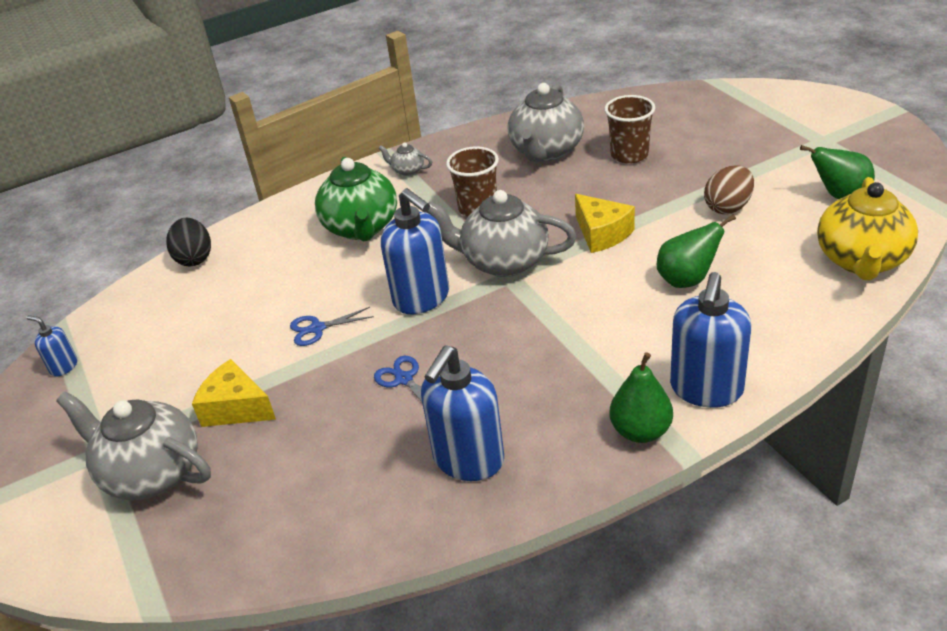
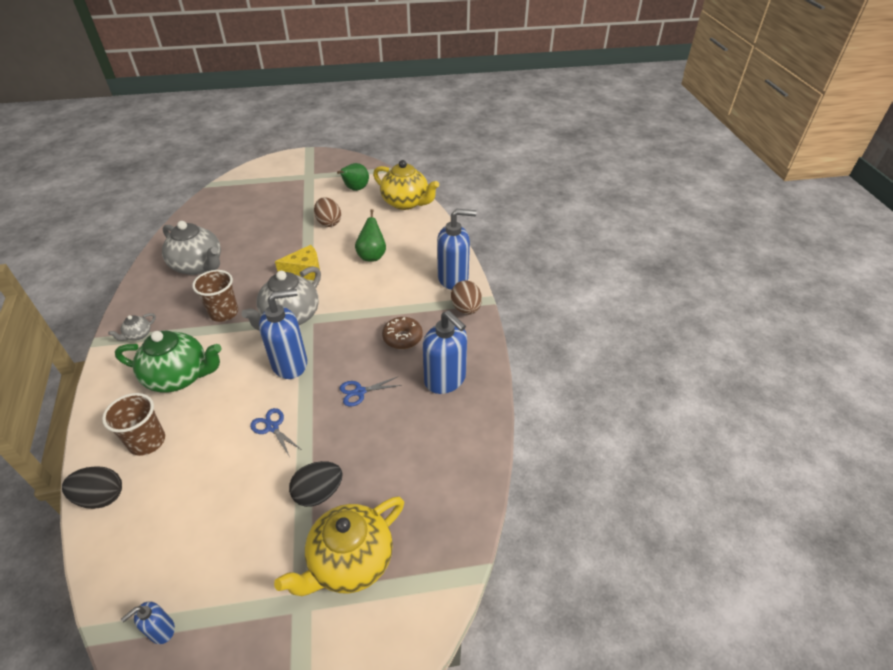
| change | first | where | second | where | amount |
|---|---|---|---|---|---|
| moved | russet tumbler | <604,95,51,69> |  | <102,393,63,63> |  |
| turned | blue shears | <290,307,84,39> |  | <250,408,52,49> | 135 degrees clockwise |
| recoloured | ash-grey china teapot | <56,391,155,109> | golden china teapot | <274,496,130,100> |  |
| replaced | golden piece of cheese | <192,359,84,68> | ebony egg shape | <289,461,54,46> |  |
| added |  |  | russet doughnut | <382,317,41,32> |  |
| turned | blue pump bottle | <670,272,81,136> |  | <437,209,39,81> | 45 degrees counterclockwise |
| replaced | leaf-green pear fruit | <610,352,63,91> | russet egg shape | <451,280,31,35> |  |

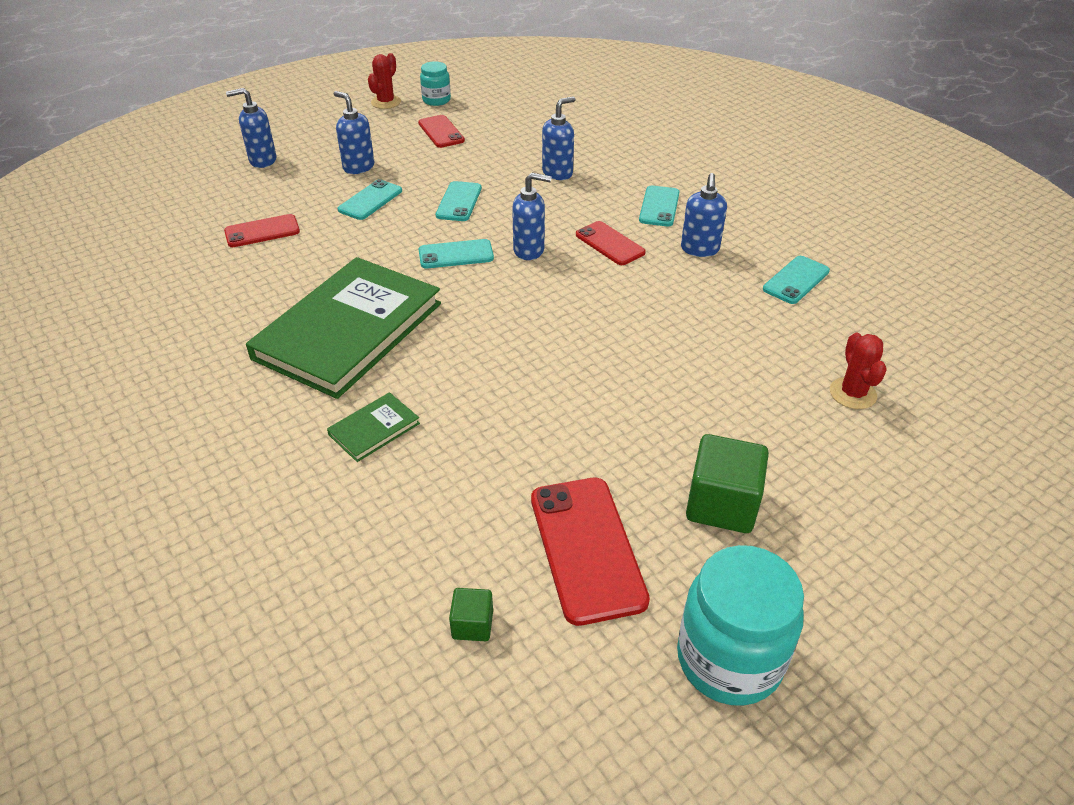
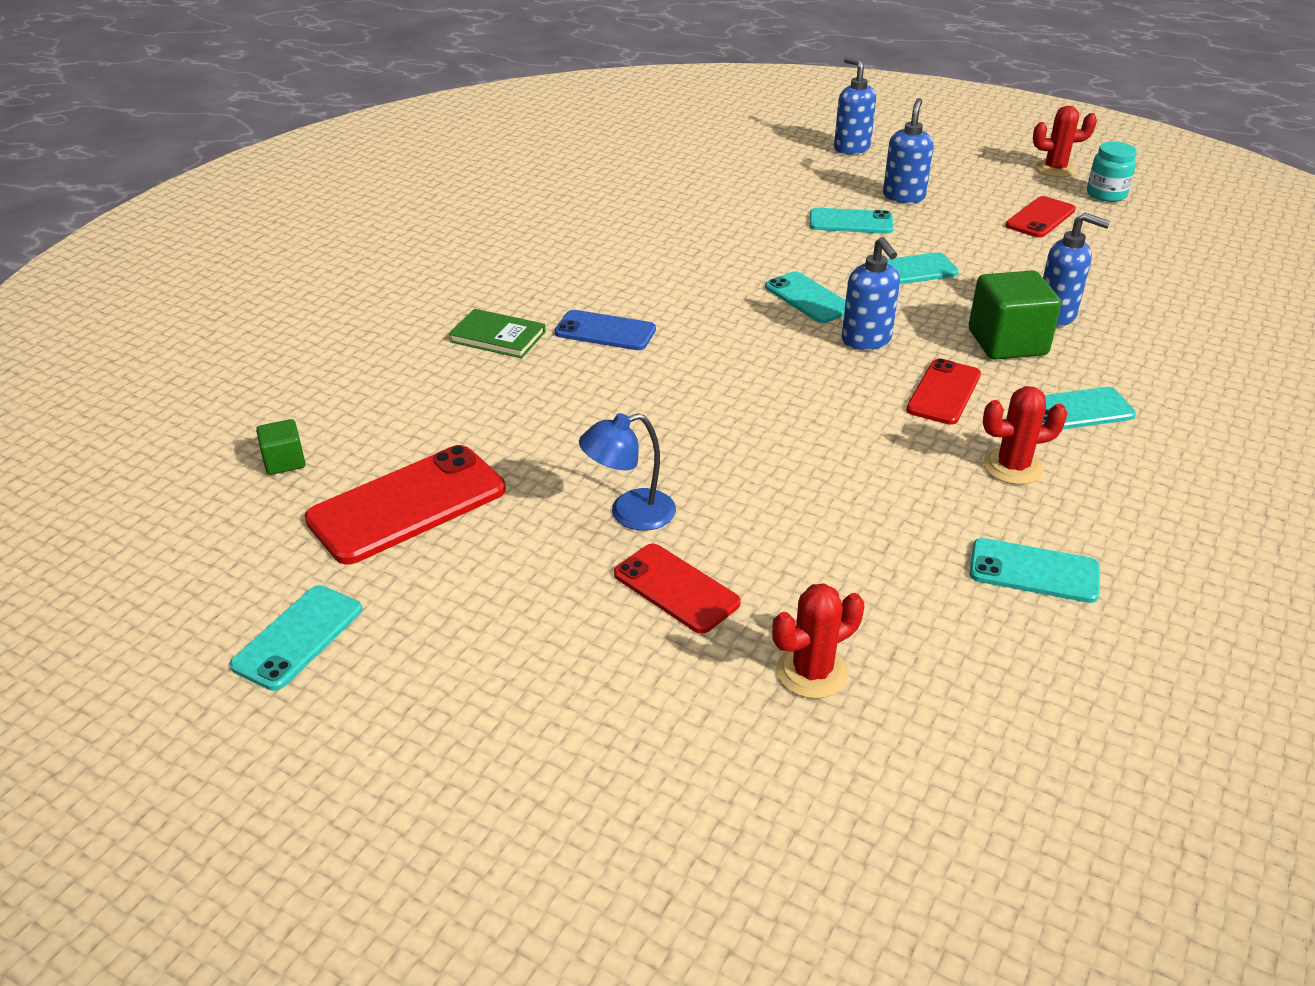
| change | first | where | second | where | amount |
|---|---|---|---|---|---|
| replaced | teal jar | <677,545,127,161> | teal mobile phone | <230,585,132,106> |  |
| added |  |  | blue mobile phone | <554,310,102,40> |  |
| added |  |  | blue lamp | <579,413,97,118> |  |
| moved | crimson mobile phone | <224,214,76,33> |  | <614,544,127,90> |  |
| moved | leaf-green block | <686,434,83,99> |  | <969,270,92,90> |  |
| replaced | blue pump bottle | <681,173,46,84> | crimson prickly plant | <983,386,85,99> |  |
| removed | leaf-green hardcover | <246,257,195,142> |  |  |  |

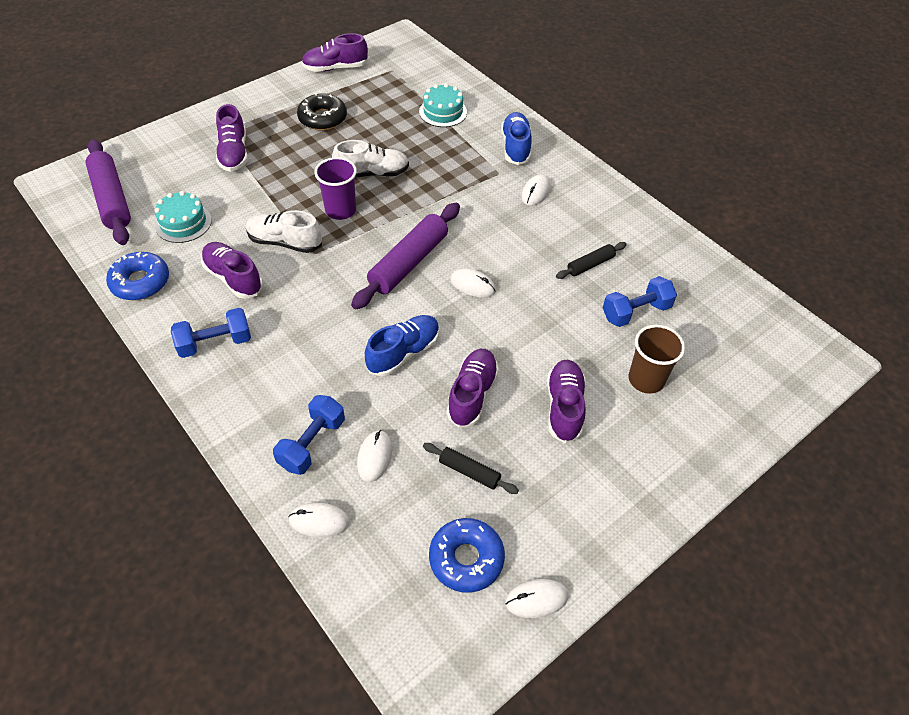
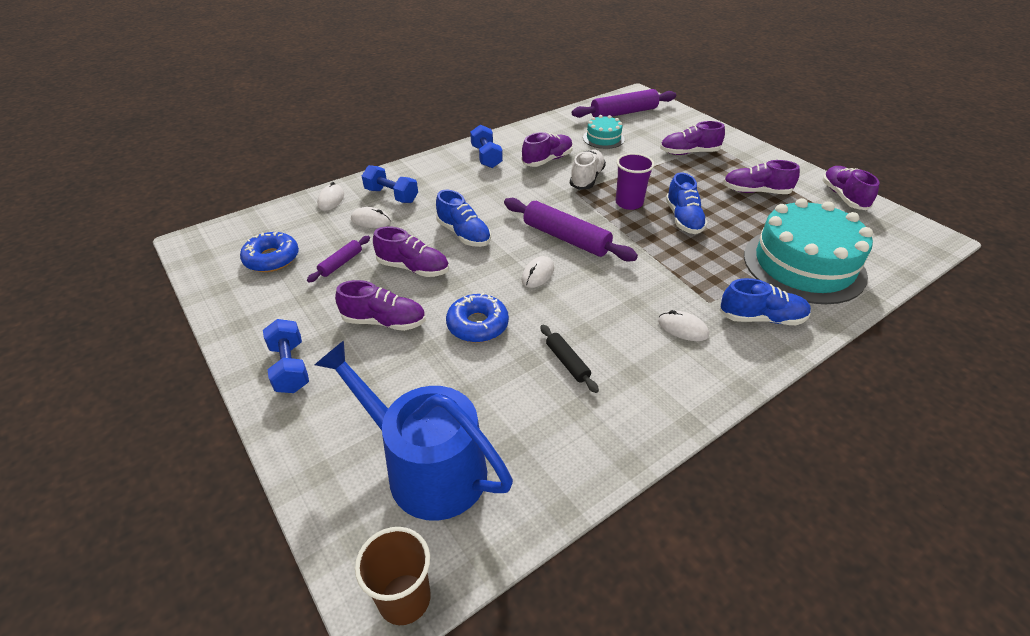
| change | first | where | second | where | amount |
|---|---|---|---|---|---|
| moved | blue hand weight | <603,276,74,51> |  | <263,319,46,74> |  |
| recoloured | ebony dough roller | <423,443,96,51> | violet dough roller | <307,236,63,46> |  |
| added |  |  | blue watering can | <315,341,198,180> |  |
| moved | russet tumbler | <629,325,56,69> |  | <355,527,76,98> |  |
| moved | blue doughnut | <106,252,63,48> |  | <446,293,63,50> |  |
| recoloured | pure white sneaker | <332,140,77,38> | blue sneaker | <666,172,41,62> |  |
| replaced | ebony doughnut | <297,93,50,37> | violet sneaker | <723,160,77,34> |  |
| resized | teal layer cake | <419,83,48,44> |  | <744,198,129,106> | x2.11 |
| removed | pure white mouse | <506,579,62,39> |  |  |  |

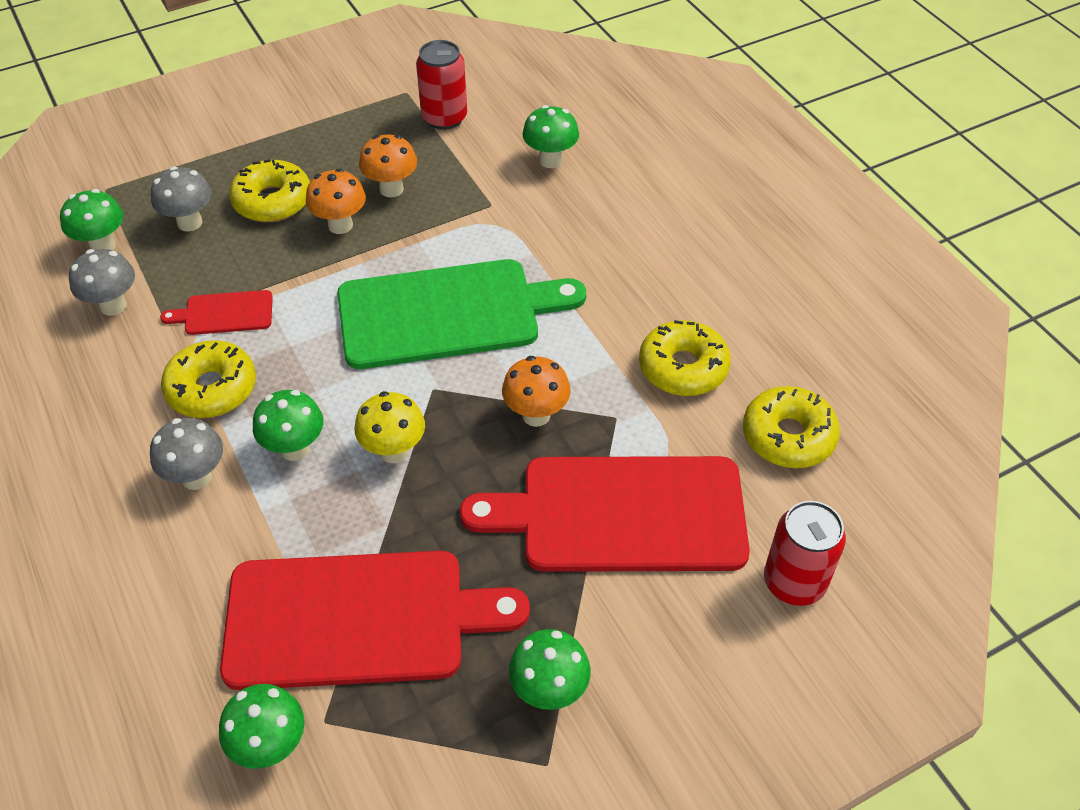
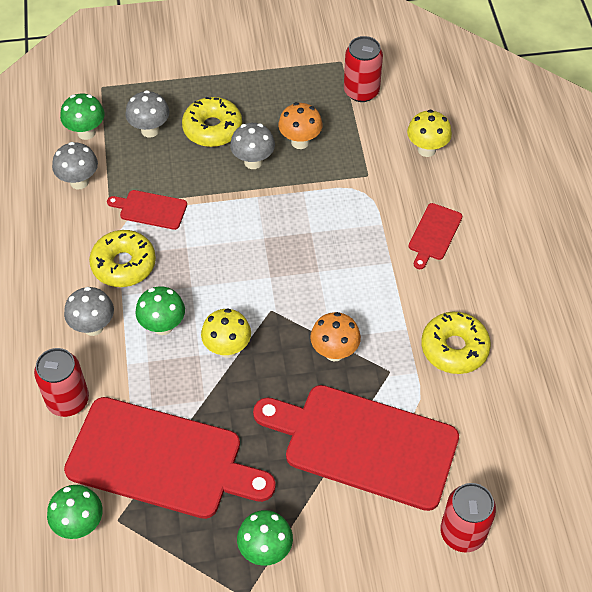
| change | first | where | second | where | amount |
|---|---|---|---|---|---|
| added |  |  | crimson tin | <34,348,55,69> |  |
| recoloured | orange mushroom | <306,169,60,65> | ash-grey mushroom | <230,123,45,46> |  |
| recoloured | leaf-green mushroom | <522,105,57,63> | golden mushroom | <407,110,45,47> |  |
| added |  |  | crimson chopping board | <409,203,53,66> |  |
| removed | leaf-green chopping board | <337,259,249,110> |  |  |  |
| removed | golden doughnut | <743,386,97,82> |  |  |  |

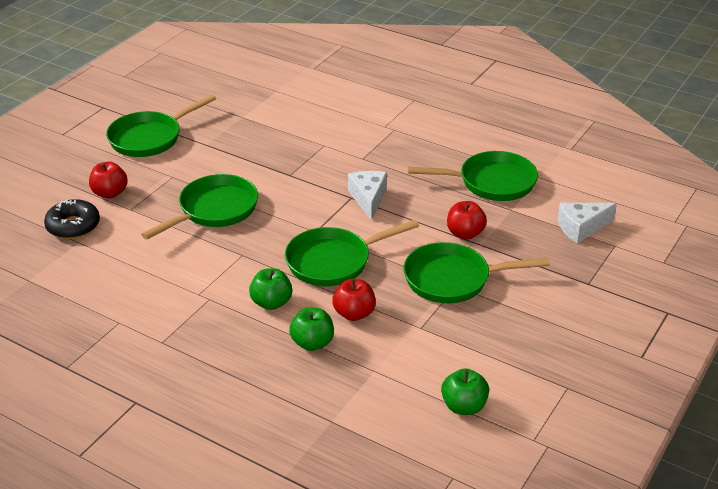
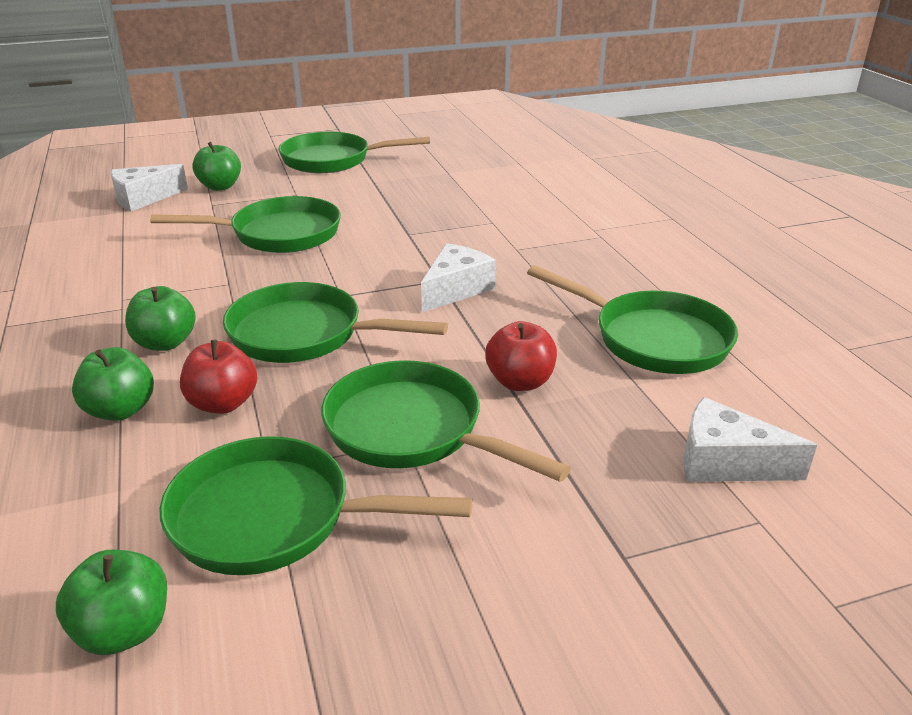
| change | first | where | second | where | amount |
|---|---|---|---|---|---|
| replaced | ebony doughnut | <44,199,56,40> | pure white piece of cheese | <111,164,77,47> |  |
| added |  |  | leaf-green skillet | <160,436,313,139> |  |
| recoloured | crimson apple | <89,162,39,37> | leaf-green apple | <192,142,49,49> |  |

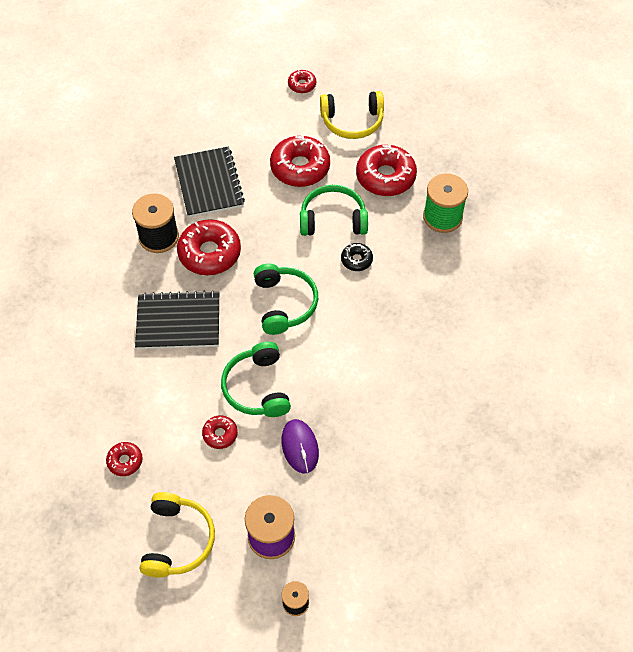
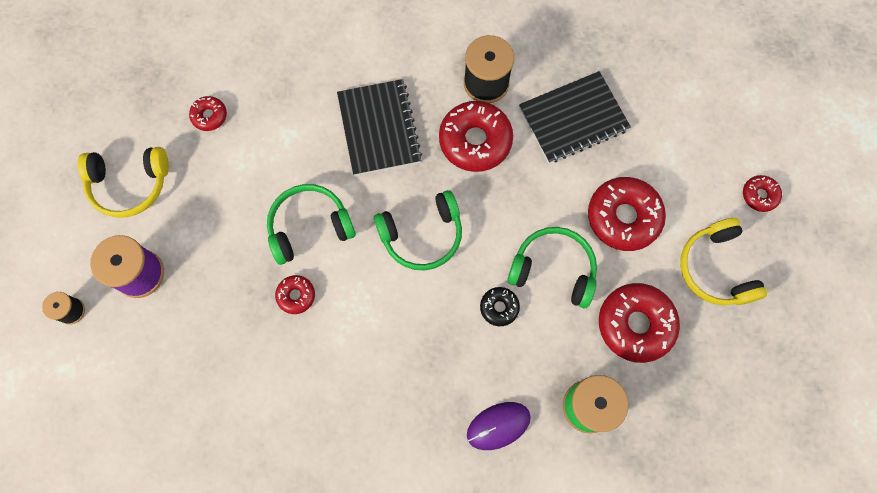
| change | first | where | second | where | amount |
|---|---|---|---|---|---|
| moved | crimson doughnut | <202,415,36,34> |  | <275,275,40,39> |  |
| moved | violet mouse | <281,419,38,54> |  | <467,402,64,48> |  |
| turned | leaf-green headset | <300,185,68,51> |  | <507,227,90,81> | 60 degrees counterclockwise |

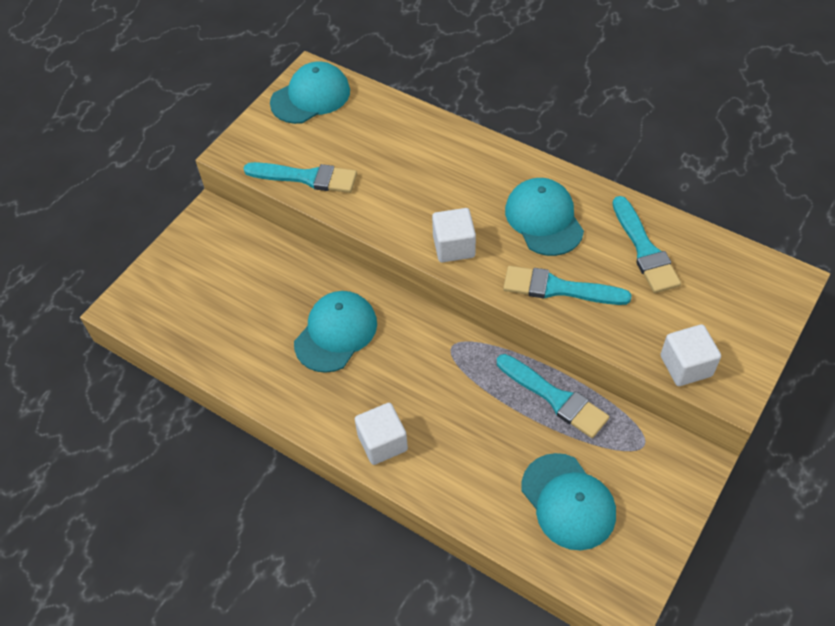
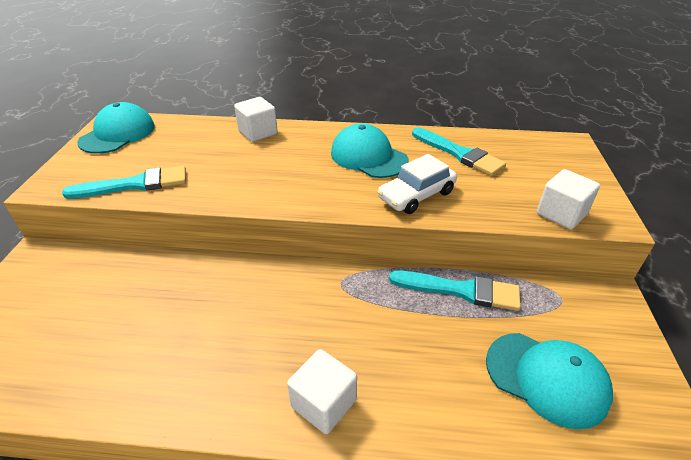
| change | first | where | second | where | amount |
|---|---|---|---|---|---|
| moved | pure white block | <432,208,44,54> |  | <234,97,44,45> |  |
| replaced | teal brush | <503,266,129,39> | pure white automobile | <377,154,80,60> |  |
| removed | teal cap | <294,291,83,82> |  |  |  |

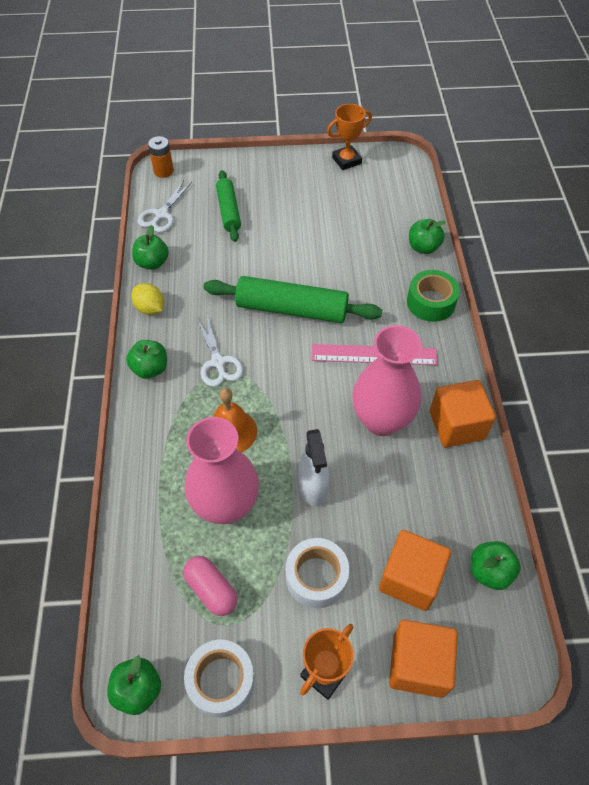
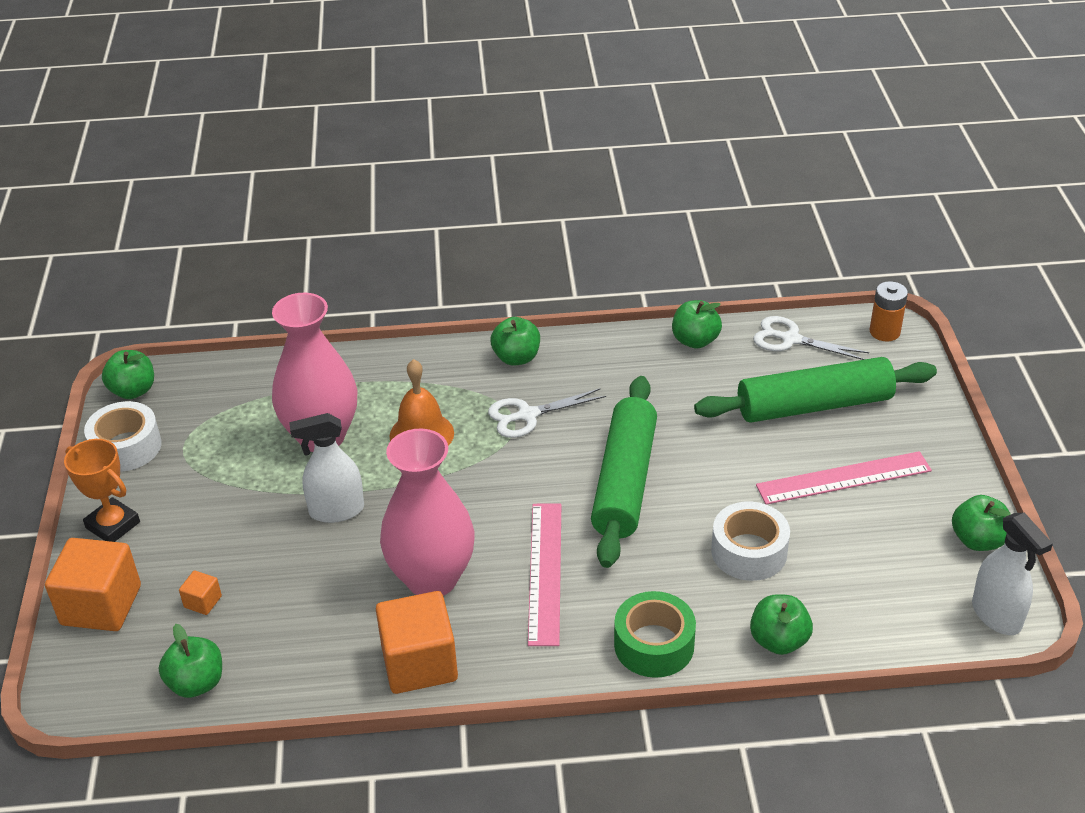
| change | first | where | second | where | amount |
|---|---|---|---|---|---|
| resized | orange block | <379,530,72,81> |  | <179,571,43,44> | x0.44 |
| resized | leaf-green dough roller | <216,170,25,72> |  | <694,357,243,66> | x1.61 |
| moved | pure white sticky tape | <286,538,63,70> |  | <711,502,79,79> |  |
| added |  |  | rose-pink straightedge | <756,451,176,54> |  |
| replaced | orange prize cup | <327,104,45,66> | leaf-green apple | <952,495,59,56> |  |
| added |  |  | pure white spray cleaner | <972,512,81,123> |  |
| removed | golden lemon | <131,283,33,32> |  |  |  |
| removed | rose-pink pill shape | <183,556,55,60> |  |  |  |

